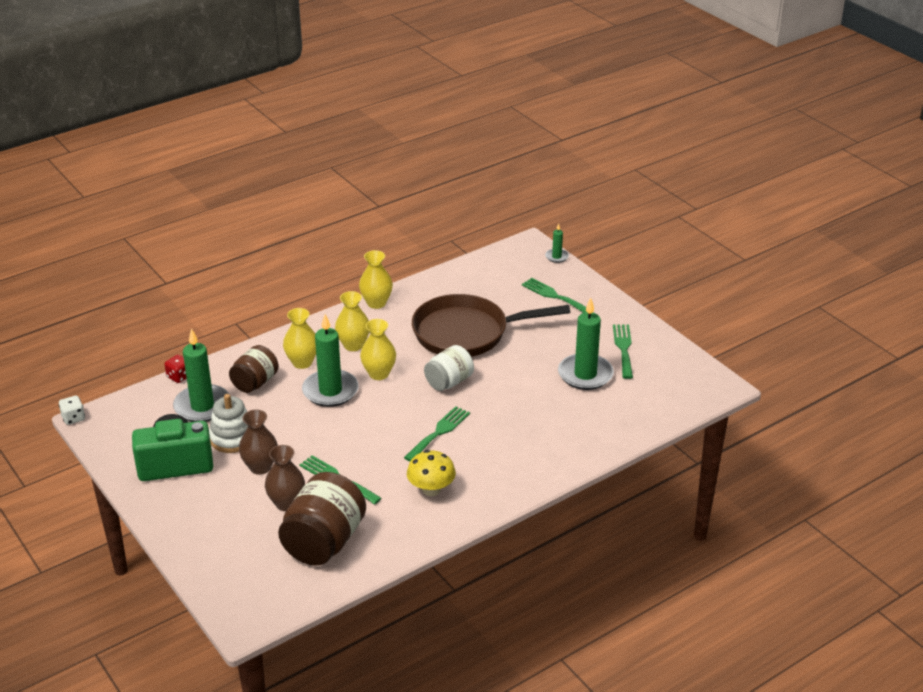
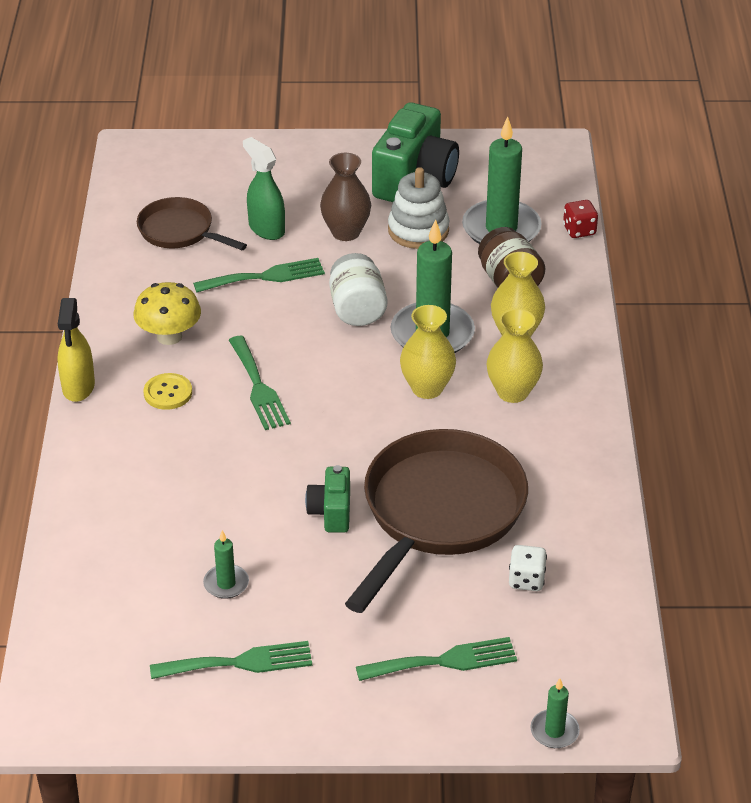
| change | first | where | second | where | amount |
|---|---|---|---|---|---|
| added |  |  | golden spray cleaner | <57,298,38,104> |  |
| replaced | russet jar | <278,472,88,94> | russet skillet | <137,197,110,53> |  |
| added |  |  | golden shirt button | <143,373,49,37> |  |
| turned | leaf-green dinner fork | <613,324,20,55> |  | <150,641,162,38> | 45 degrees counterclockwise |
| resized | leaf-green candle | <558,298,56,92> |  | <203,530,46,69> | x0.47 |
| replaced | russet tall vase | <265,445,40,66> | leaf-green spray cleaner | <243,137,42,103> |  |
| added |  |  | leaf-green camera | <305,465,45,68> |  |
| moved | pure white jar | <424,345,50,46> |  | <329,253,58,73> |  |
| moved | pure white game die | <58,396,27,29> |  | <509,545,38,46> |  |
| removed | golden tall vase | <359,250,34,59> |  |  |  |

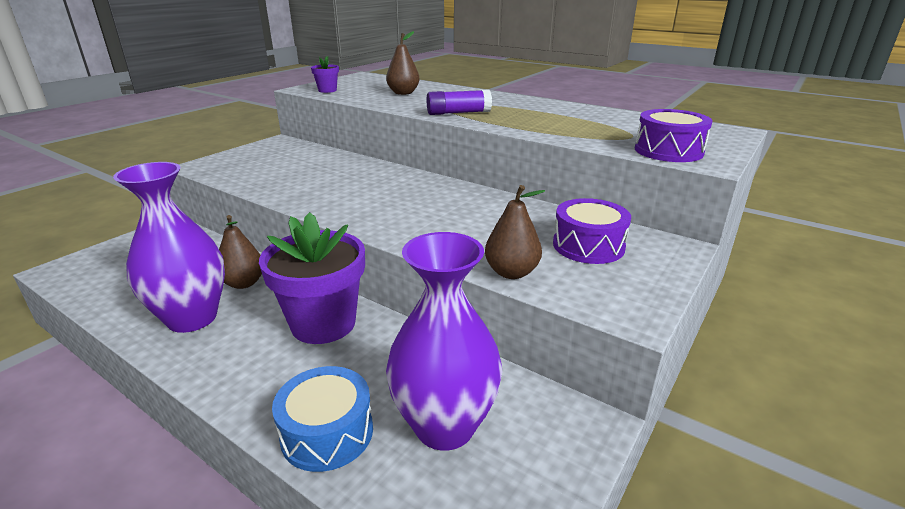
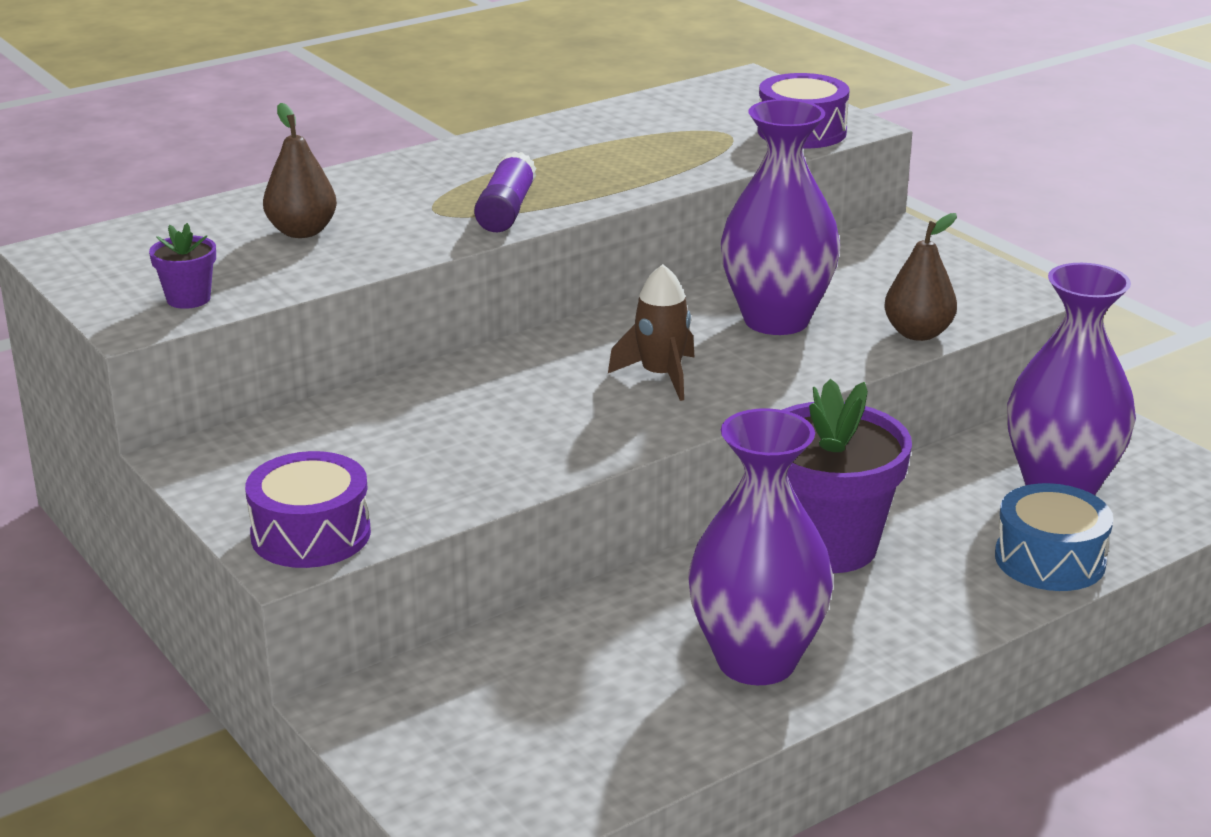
| change | first | where | second | where | amount |
|---|---|---|---|---|---|
| moved | violet snare drum | <553,198,78,66> |  | <245,451,126,117> |  |
| added |  |  | russet spaceship | <608,264,87,137> |  |
| added |  |  | violet tall vase | <721,99,119,236> |  |
| removed | russet pear fruit | <219,215,43,74> |  |  |  |

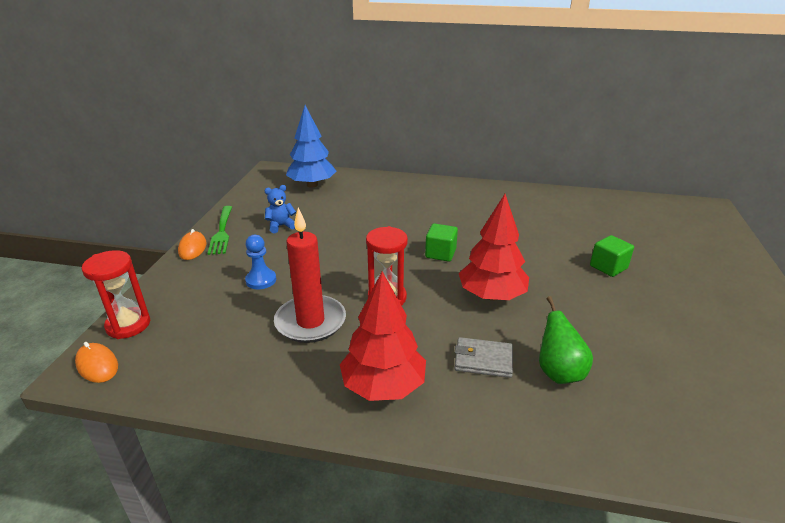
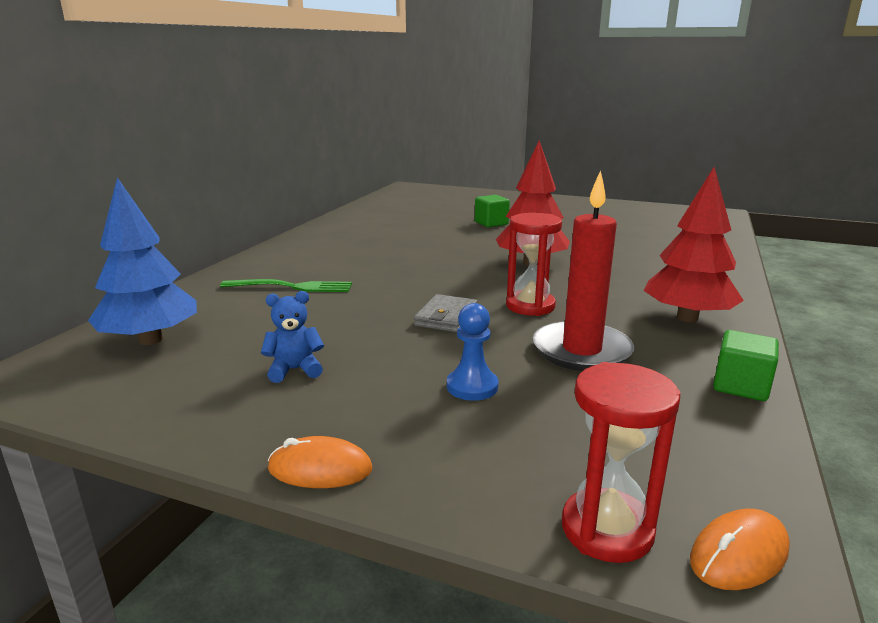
| change | first | where | second | where | amount |
|---|---|---|---|---|---|
| moved | leaf-green dinner fork | <207,206,25,49> |  | <220,279,132,13> |  |
| turned | blue teddy bear | <264,185,32,48> |  | <261,291,63,92> | 90 degrees clockwise |
| moved | ash-grey wallet | <454,337,59,41> |  | <414,294,64,38> |  |
| moved | leaf-green block | <425,223,33,39> |  | <713,330,66,71> |  |
| removed | leaf-green pear fruit | <539,296,54,88> |  |  |  |

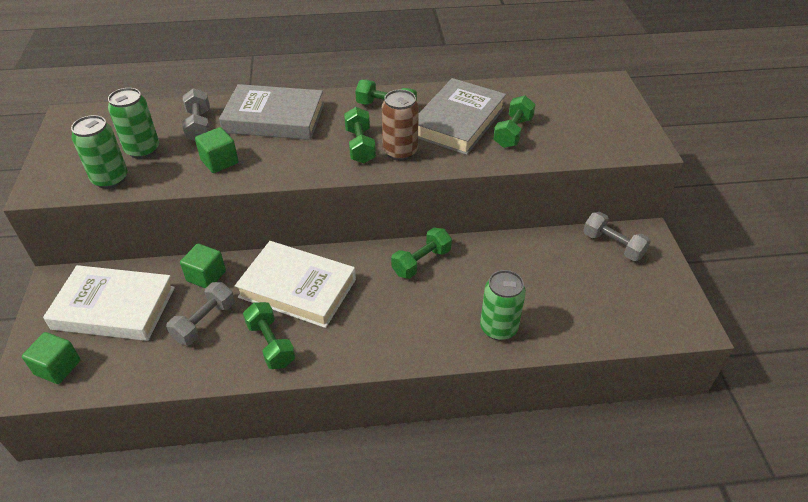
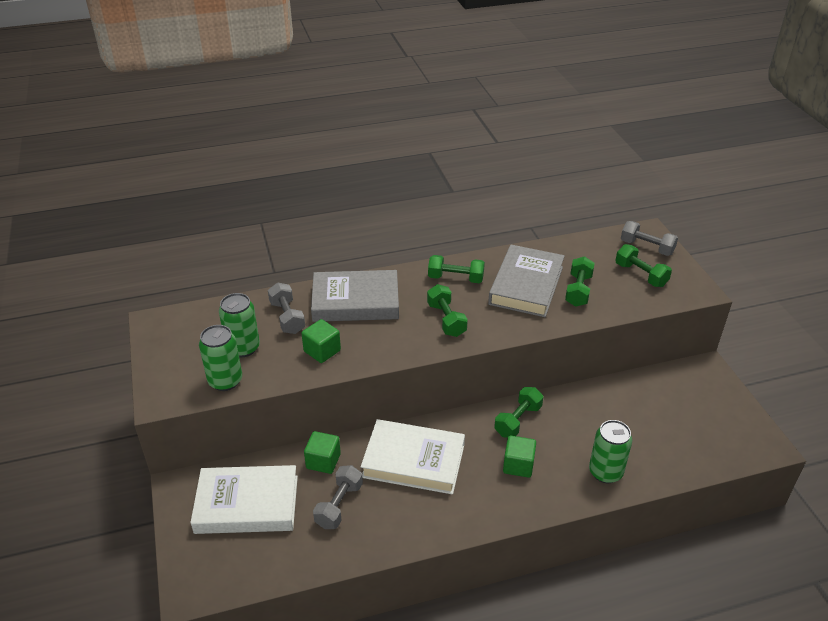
| change | first | where | second | where | amount |
|---|---|---|---|---|---|
| moved | leaf-green block | <22,332,58,52> |  | <503,435,33,43> |  |
| moved | leaf-green hand weight | <243,302,52,67> |  | <615,244,57,43> |  |
| moved | ash-grey hand weight | <583,212,68,49> |  | <621,221,57,35> |  |
| removed | russet tin | <382,89,37,72> |  |  |  |

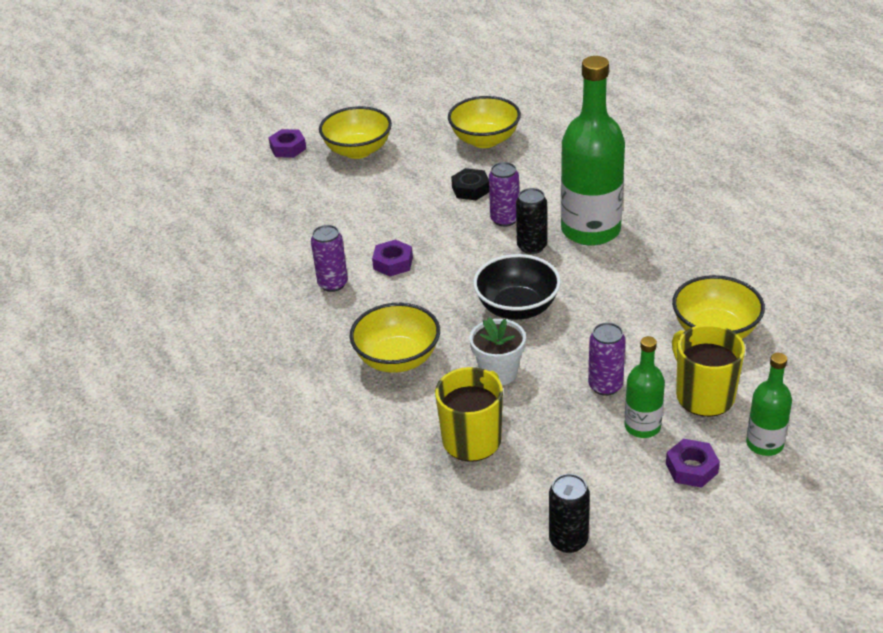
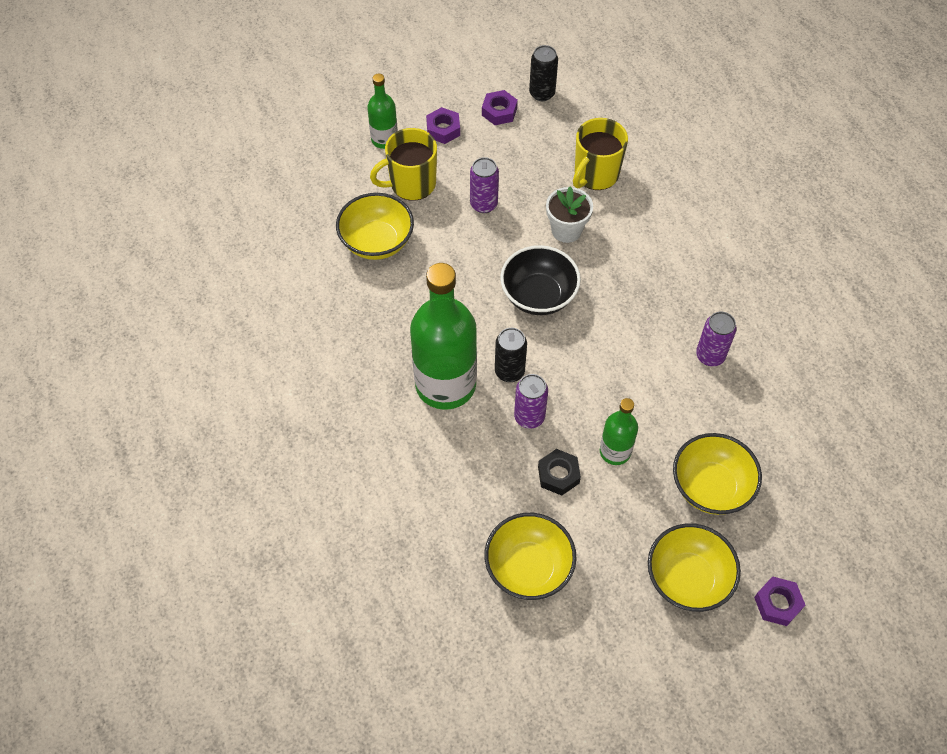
| change | first | where | second | where | amount |
|---|---|---|---|---|---|
| turned | golden mug | <672,325,73,92> |  | <370,128,67,73> | 90 degrees clockwise |
| moved | violet hexagon nut | <372,239,41,37> |  | <482,90,36,35> |  |
| moved | leaf-green drink bottle | <624,336,41,102> |  | <600,398,38,67> |  |
| moved | golden bowl | <349,303,91,70> |  | <673,433,89,82> |  |

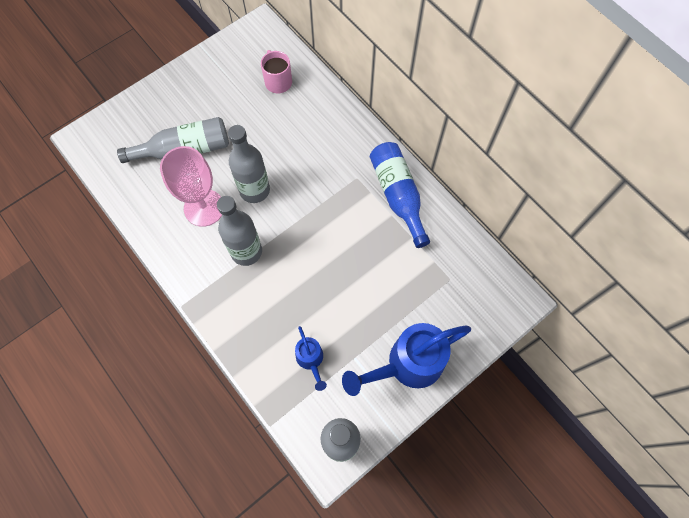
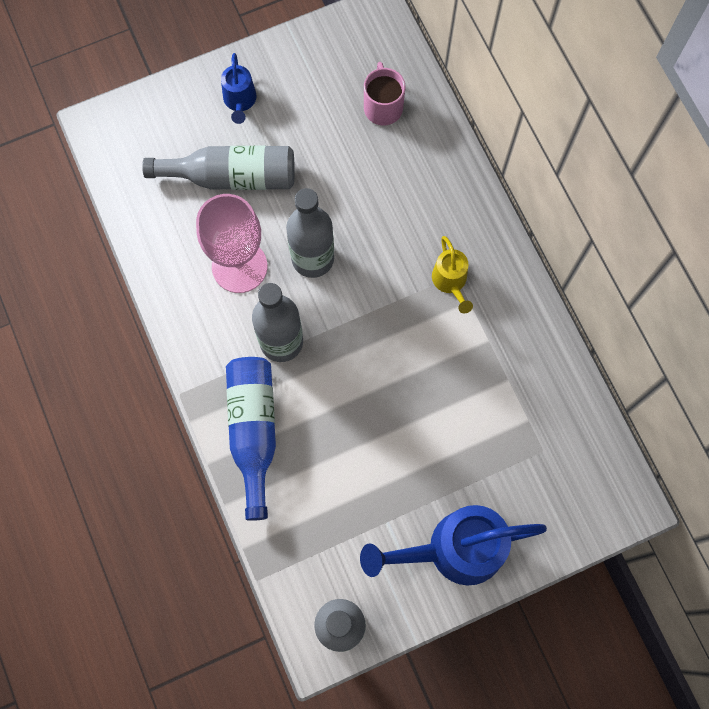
| change | first | where | second | where | amount |
|---|---|---|---|---|---|
| moved | blue watering can | <295,326,32,65> |  | <221,53,35,71> |  |
| moved | blue drink bottle | <370,142,60,106> |  | <226,357,50,164> |  |
| added |  |  | golden watering can | <432,236,41,78> |  |

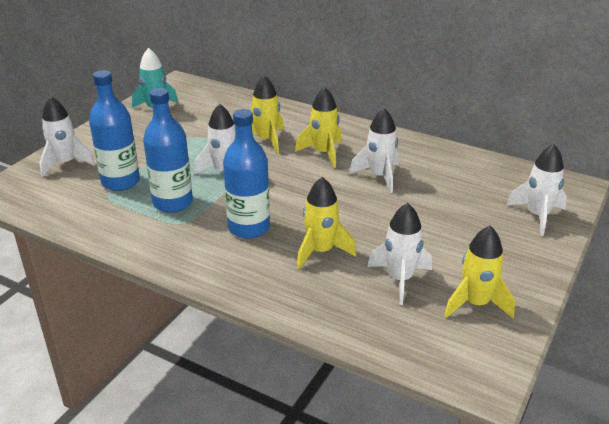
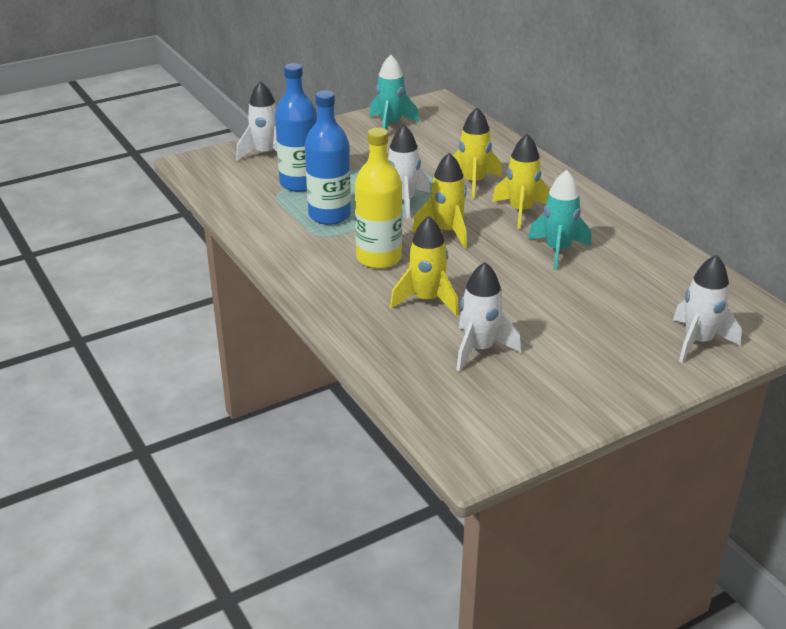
| change | first | where | second | where | amount |
|---|---|---|---|---|---|
| recoloured | blue drink bottle | <223,109,47,130> | golden drink bottle | <355,128,47,141> |  |
| moved | golden spaceship | <444,226,71,92> |  | <412,152,55,97> |  |
| recoloured | pure white spaceship | <349,108,49,85> | teal spaceship | <528,170,63,100> |  |

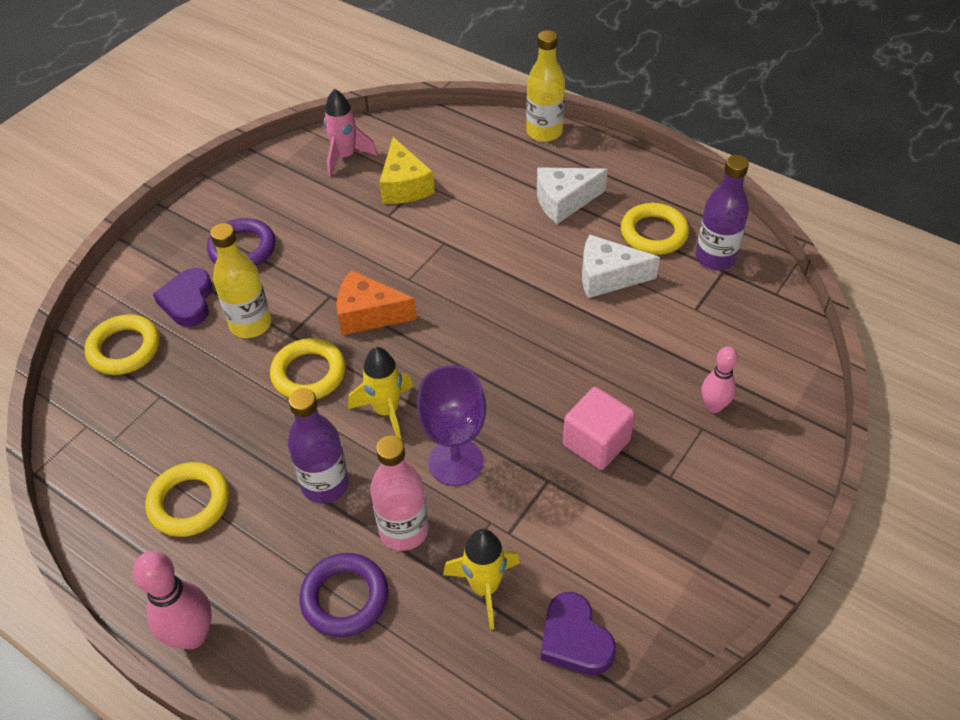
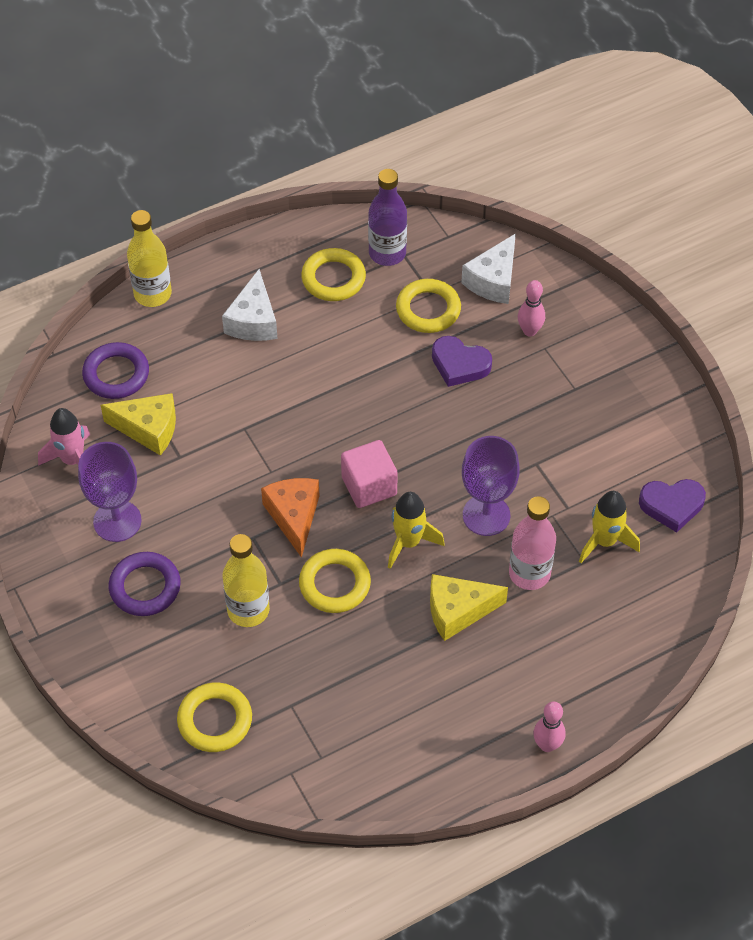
| change | first | where | second | where | amount |
|---|---|---|---|---|---|
| added |  |  | violet goblet | <78,442,64,100> |  |
| moved | violet ring | <299,553,89,84> |  | <82,342,67,57> |  |
| turned | orange piece of cheese | <336,270,81,65> |  | <261,478,59,80> | 135 degrees clockwise |
| moved | rose-pink block | <563,387,72,83> |  | <341,440,57,68> |  |
| moved | golden ring | <145,462,84,75> |  | <396,279,65,54> |  |
| replaced | violet drink bottle | <288,388,61,116> | golden piece of cheese | <430,574,78,67> |  |
| moved | violet love heart | <153,268,60,59> |  | <432,336,60,51> |  |
| moved | pure white piece of cheese | <582,234,78,64> |  | <461,233,55,71> |  |
| resized | rose-pink skittle | <133,551,79,98> |  | <533,701,33,51> | x0.64 |

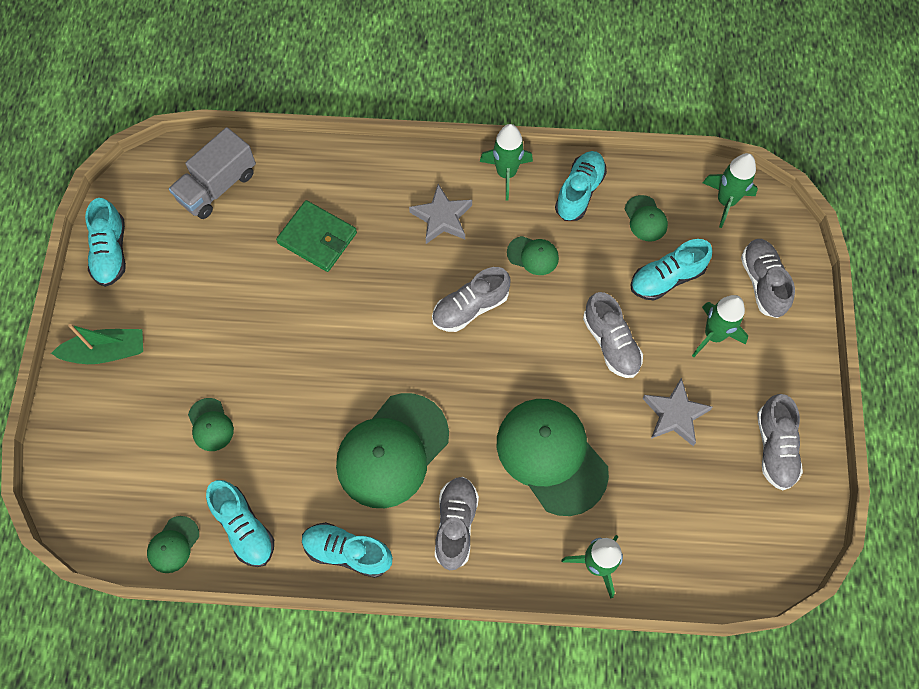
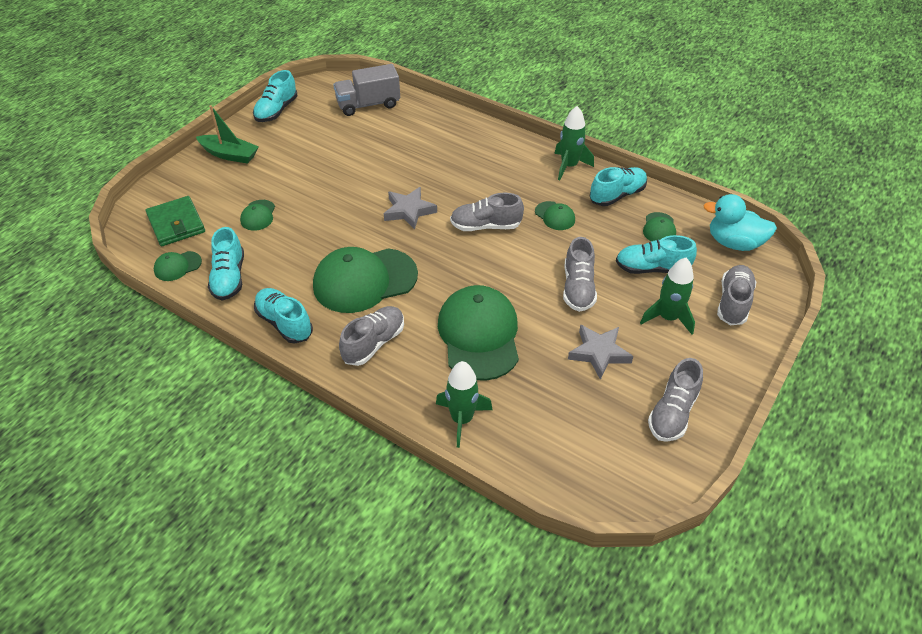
| change | first | where | second | where | amount |
|---|---|---|---|---|---|
| moved | leaf-green wallet | <276,200,81,72> |  | <146,196,59,50> |  |
| moved | ash-grey five-pointed star | <409,184,63,60> |  | <384,187,53,43> |  |
| replaced | leaf-green spaceship | <703,153,55,75> | teal toy duck | <703,194,74,57> |  |

